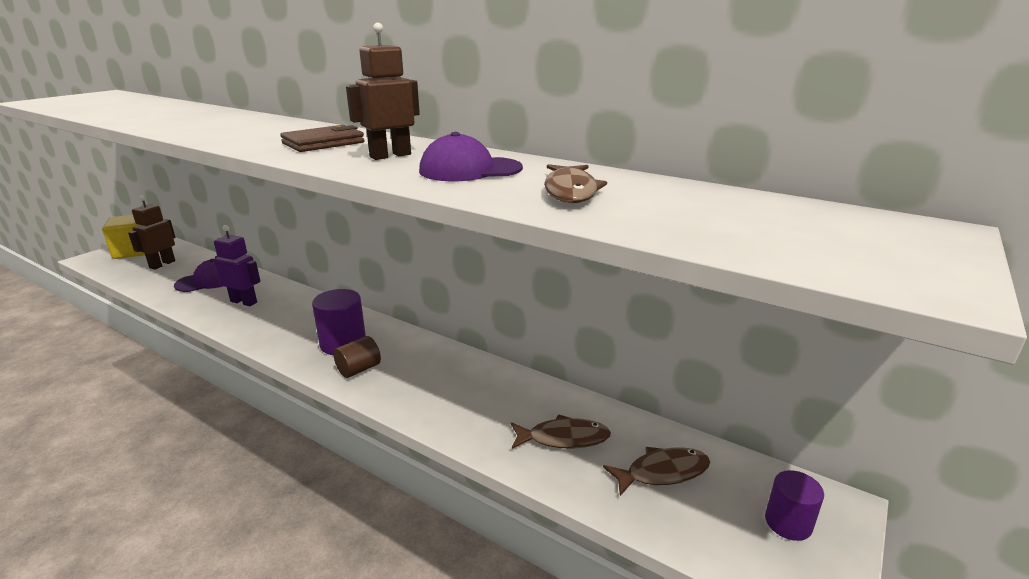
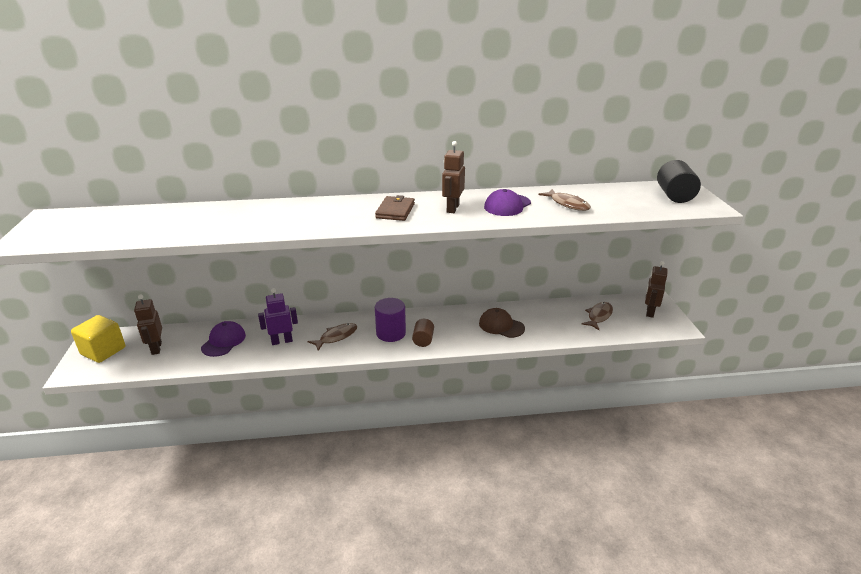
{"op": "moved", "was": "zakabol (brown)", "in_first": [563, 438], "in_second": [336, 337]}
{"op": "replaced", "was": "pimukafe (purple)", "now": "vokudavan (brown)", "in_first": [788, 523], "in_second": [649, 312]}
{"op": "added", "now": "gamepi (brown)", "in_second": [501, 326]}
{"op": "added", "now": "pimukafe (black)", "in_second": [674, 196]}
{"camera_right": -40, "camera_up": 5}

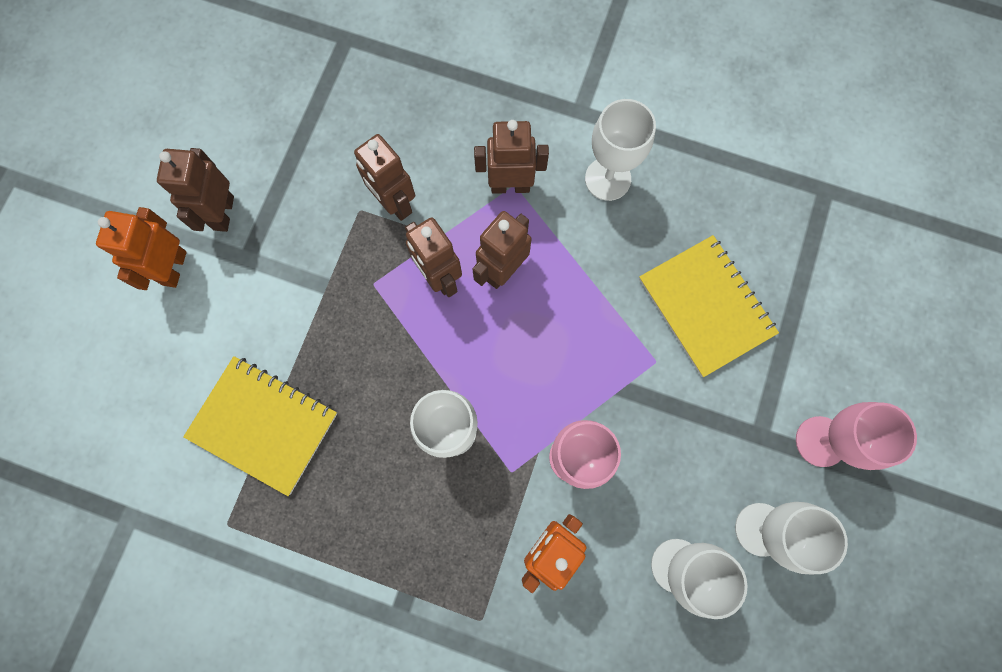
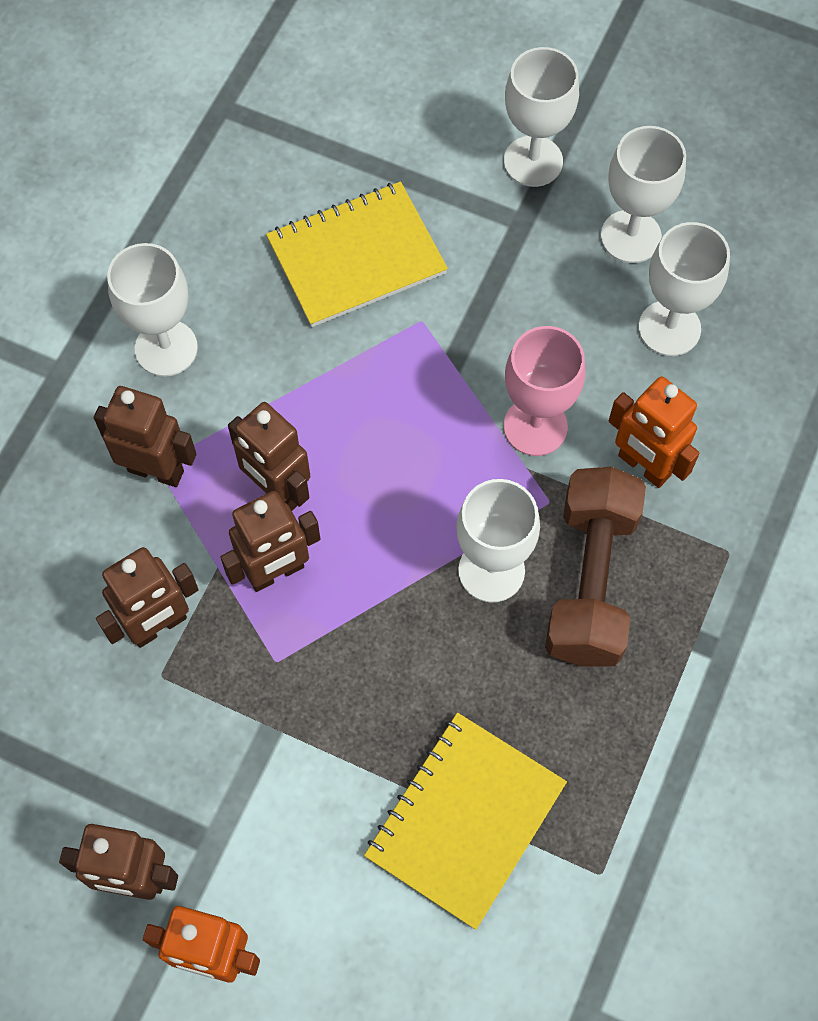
{"op": "turned", "was": "vokudavan (brown)", "in_first": [510, 186], "in_second": [156, 470], "clockwise": 105}
{"op": "recoloured", "was": "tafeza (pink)", "now": "tafeza (white)", "in_first": [820, 441], "in_second": [533, 161]}
{"op": "added", "now": "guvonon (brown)", "in_second": [591, 580]}
{"camera_right": -85, "camera_up": -10}

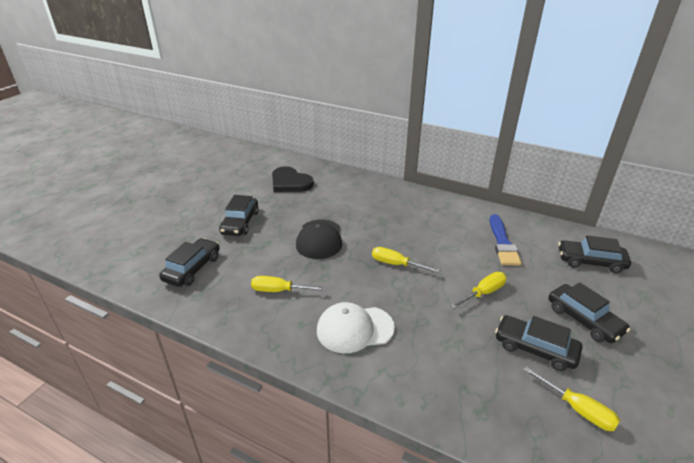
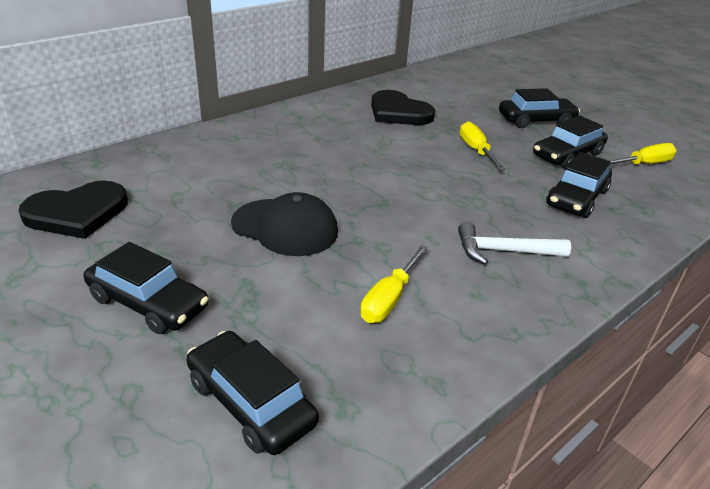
{"op": "replaced", "was": "gamepi (white)", "now": "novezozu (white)", "in_first": [354, 329], "in_second": [503, 251]}
{"op": "removed", "was": "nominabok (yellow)", "in_first": [395, 264]}
{"op": "replaced", "was": "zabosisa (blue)", "now": "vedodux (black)", "in_first": [502, 243], "in_second": [398, 112]}
{"op": "moved", "was": "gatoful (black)", "in_first": [590, 261], "in_second": [576, 198]}
{"camera_right": -70, "camera_up": 0}

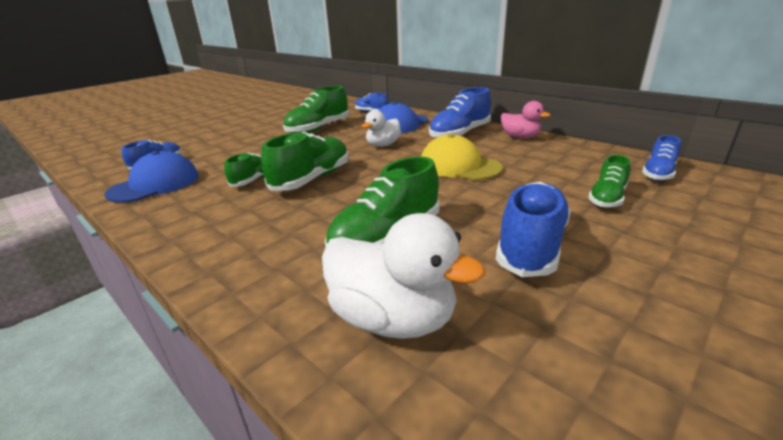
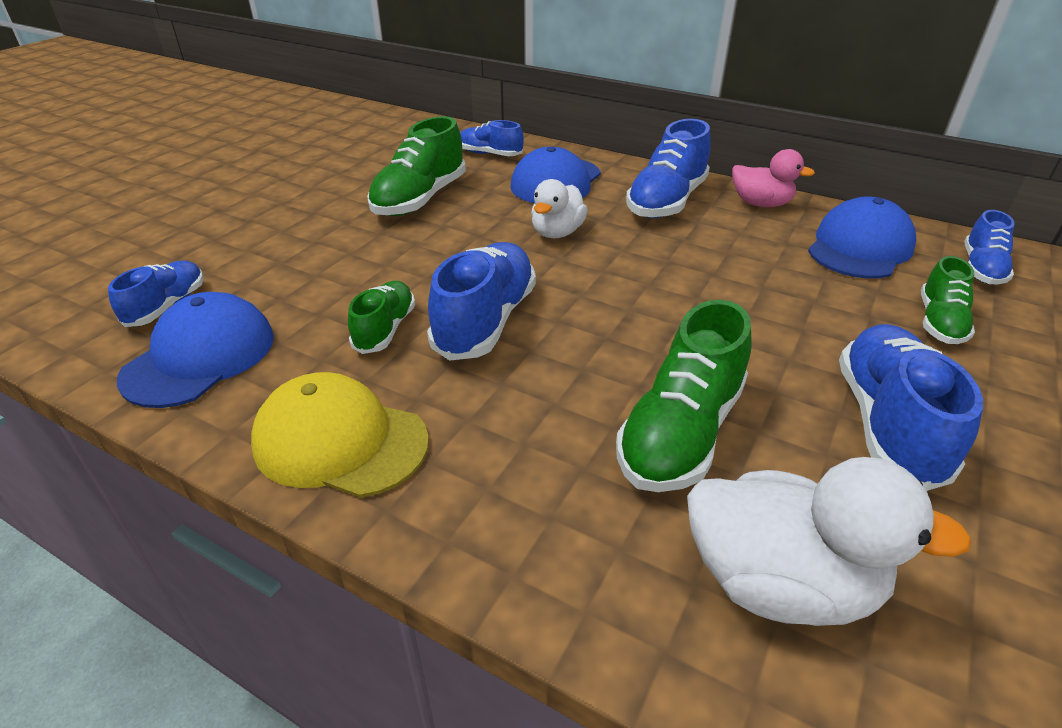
{"op": "recoloured", "was": "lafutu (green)", "now": "lafutu (blue)", "in_first": [312, 179], "in_second": [485, 320]}
{"op": "moved", "was": "gamepi (yellow)", "in_first": [459, 166], "in_second": [340, 441]}
{"op": "added", "now": "gamepi (blue)", "in_second": [859, 247]}
{"camera_right": -15, "camera_up": 10}

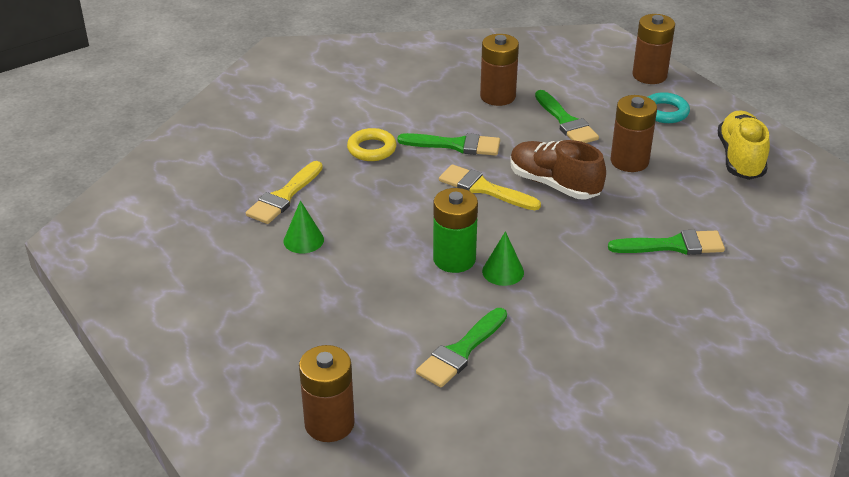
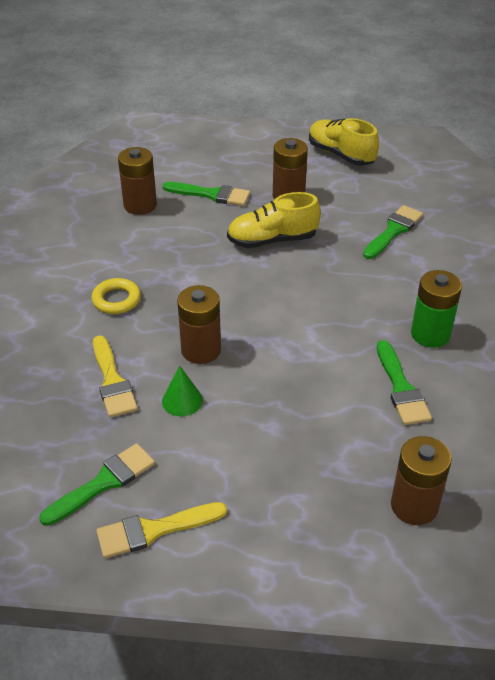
{"op": "moved", "was": "zabosisa (green)", "in_first": [456, 145], "in_second": [104, 482]}
{"op": "moved", "was": "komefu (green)", "in_first": [454, 259], "in_second": [430, 334]}
{"op": "moved", "was": "zabosisa (yellow)", "in_first": [483, 188], "in_second": [154, 530]}
{"op": "removed", "was": "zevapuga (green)", "in_first": [503, 271]}
{"op": "recoloured", "was": "lafutu (brown)", "now": "lafutu (yellow)", "in_first": [554, 184], "in_second": [272, 240]}
{"op": "moved", "was": "komefu (brown)", "in_first": [649, 75], "in_second": [201, 350]}
{"op": "removed", "was": "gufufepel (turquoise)", "in_first": [665, 112]}
{"camera_right": -50, "camera_up": 5}

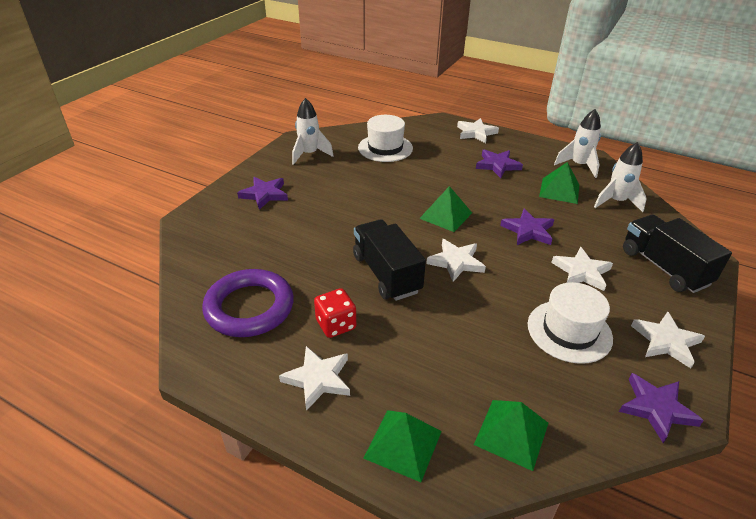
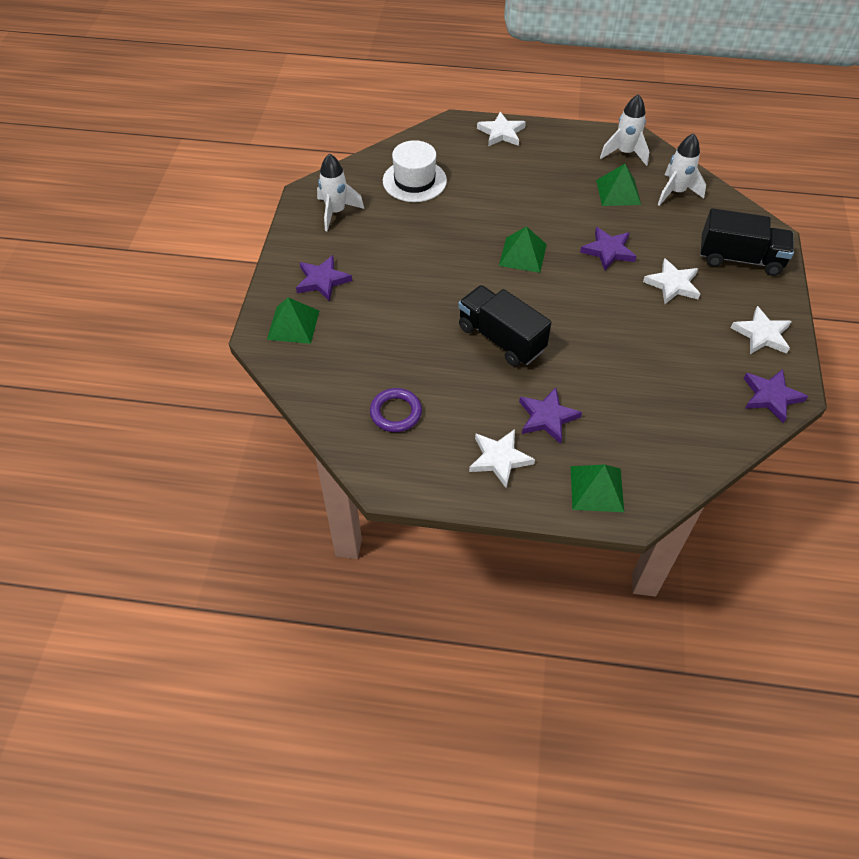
{"op": "resized", "was": "gufufepel (purple)", "in_first": [249, 307], "in_second": [396, 412], "ratio": 0.59}
{"op": "removed", "was": "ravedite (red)", "in_first": [336, 324]}
{"op": "removed", "was": "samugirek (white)", "in_first": [456, 262]}
{"op": "moved", "was": "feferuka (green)", "in_first": [511, 433], "in_second": [293, 324]}
{"op": "moved", "was": "samugirek (purple)", "in_first": [497, 165], "in_second": [547, 417]}
{"op": "removed", "was": "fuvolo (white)", "in_first": [569, 331]}
{"op": "turned", "was": "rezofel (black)", "in_first": [664, 267], "in_second": [740, 258], "clockwise": 150}
{"camera_right": -20, "camera_up": 15}

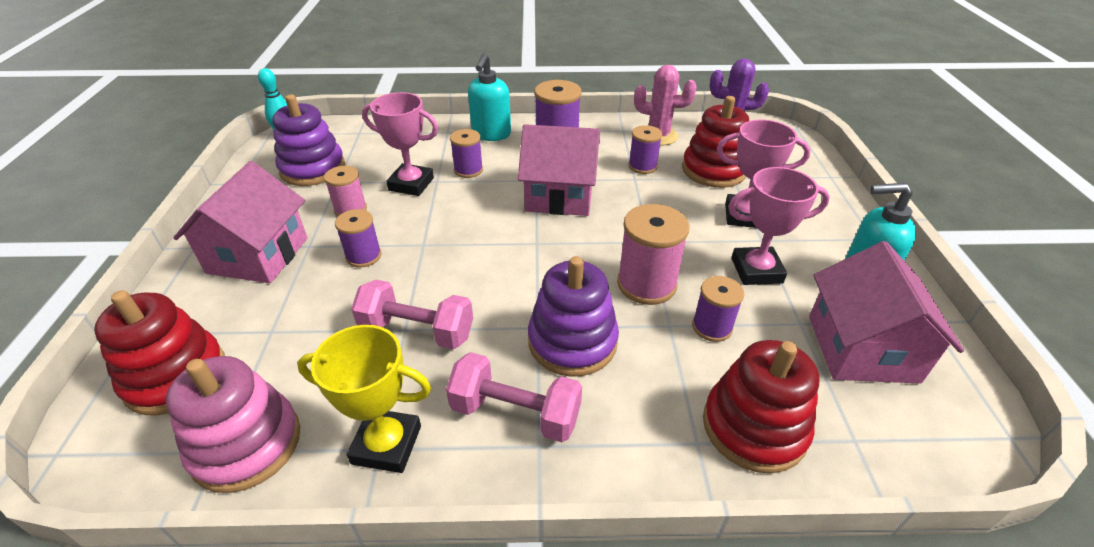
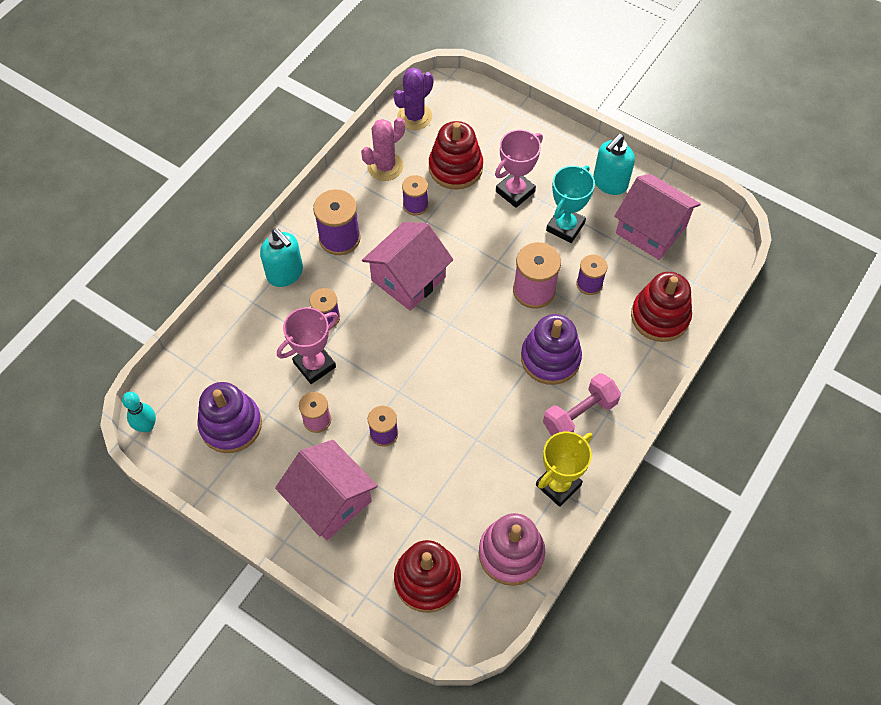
{"op": "removed", "was": "guvonon (pink)", "in_first": [417, 331]}
{"op": "recoloured", "was": "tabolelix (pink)", "now": "tabolelix (turquoise)", "in_first": [756, 270], "in_second": [565, 227]}
{"camera_right": -55, "camera_up": 20}

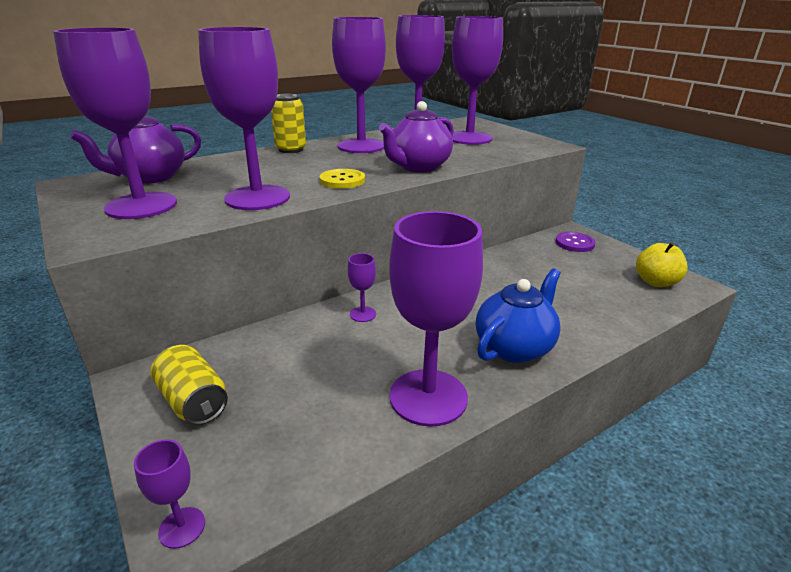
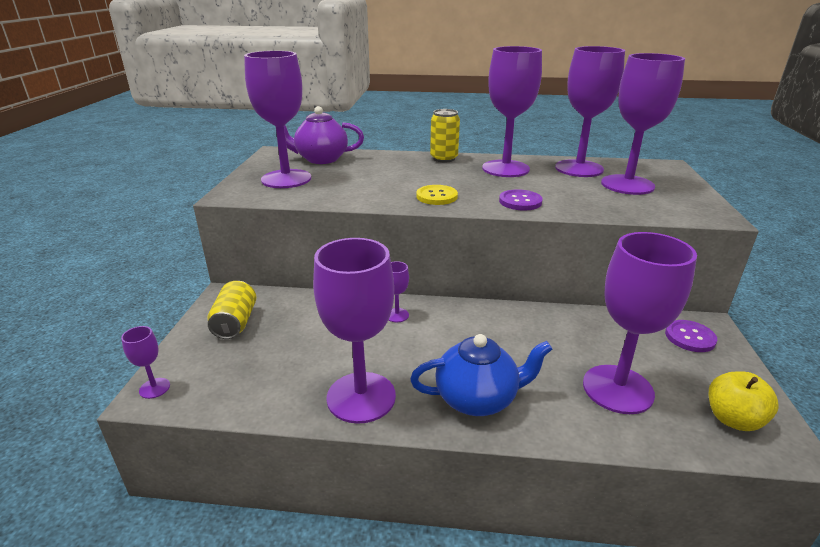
{"op": "moved", "was": "tafeza (purple)", "in_first": [257, 198], "in_second": [617, 389]}
{"op": "replaced", "was": "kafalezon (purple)", "now": "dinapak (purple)", "in_first": [418, 167], "in_second": [520, 201]}
{"camera_right": 40, "camera_up": 0}

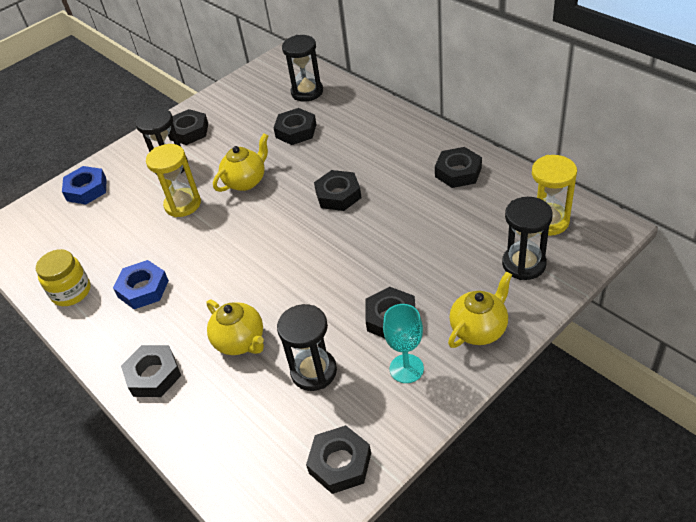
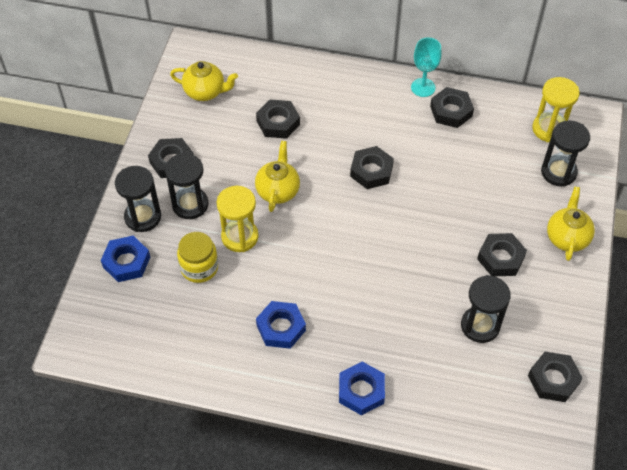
{"op": "moved", "was": "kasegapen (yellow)", "in_first": [71, 292], "in_second": [199, 267]}
{"op": "recoloured", "was": "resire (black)", "now": "resire (blue)", "in_first": [153, 375], "in_second": [361, 391]}
{"op": "moved", "was": "kafalezon (yellow)", "in_first": [240, 342], "in_second": [205, 92]}
{"op": "moved", "was": "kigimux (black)", "in_first": [307, 92], "in_second": [143, 217]}
{"op": "moved", "was": "tafeza (turquoise)", "in_first": [406, 368], "in_second": [423, 87]}
{"camera_right": -40, "camera_up": 10}

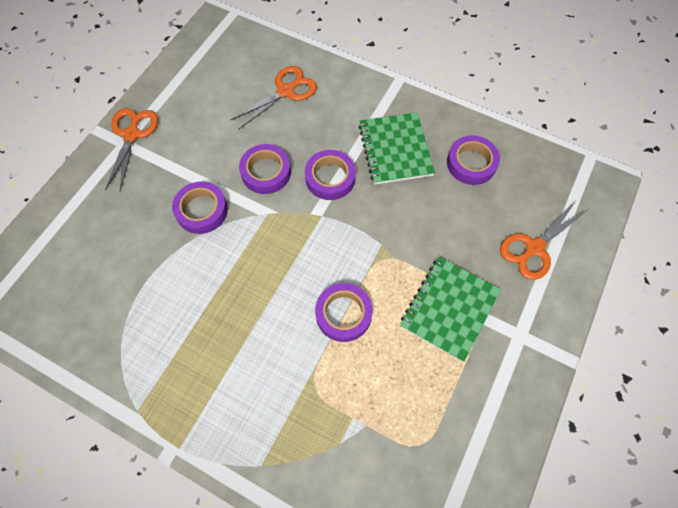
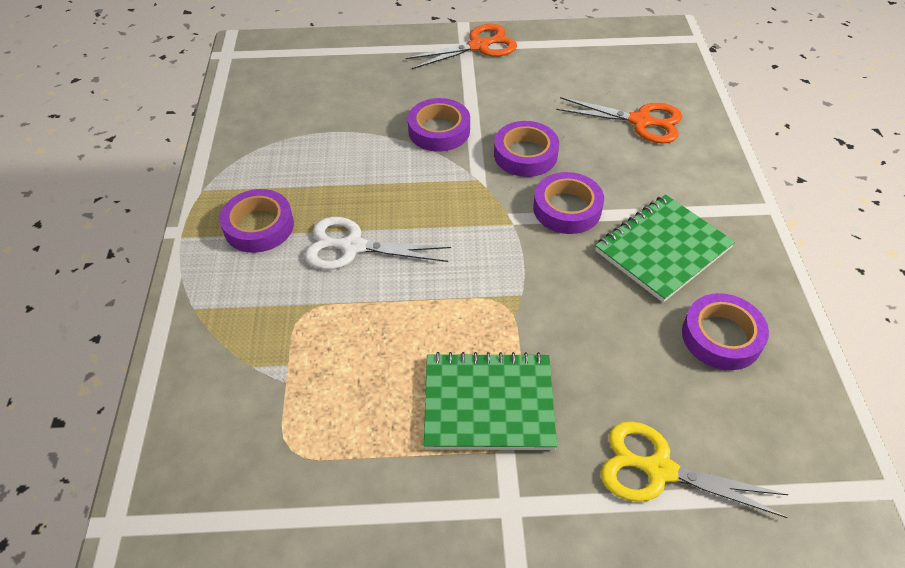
{"op": "moved", "was": "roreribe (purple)", "in_first": [343, 314], "in_second": [259, 226]}
{"op": "recoloured", "was": "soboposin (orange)", "now": "soboposin (yellow)", "in_first": [534, 248], "in_second": [658, 470]}
{"op": "added", "now": "soboposin (white)", "in_second": [352, 247]}
{"camera_right": 60, "camera_up": -15}

